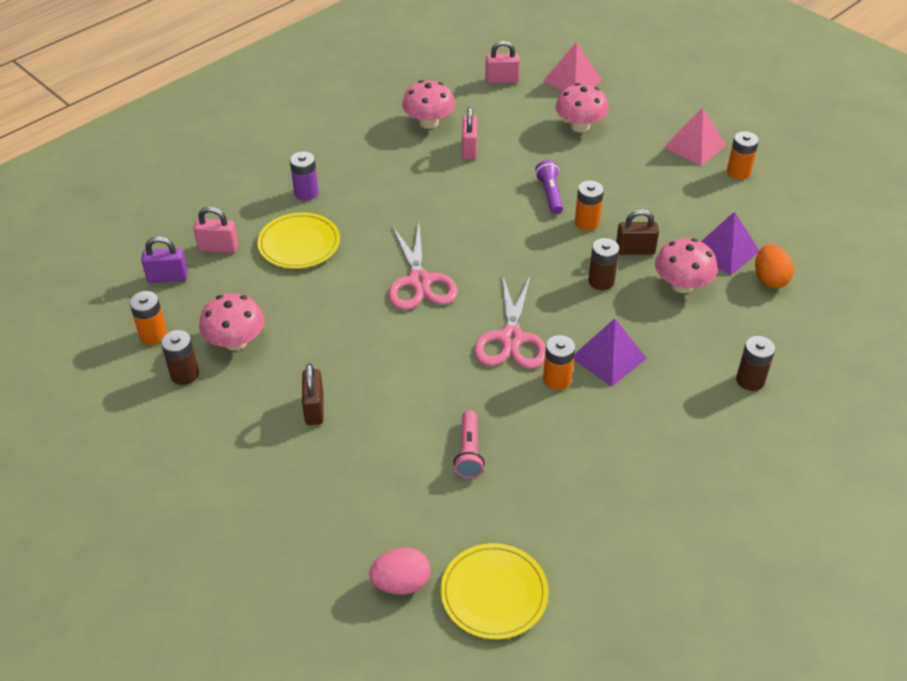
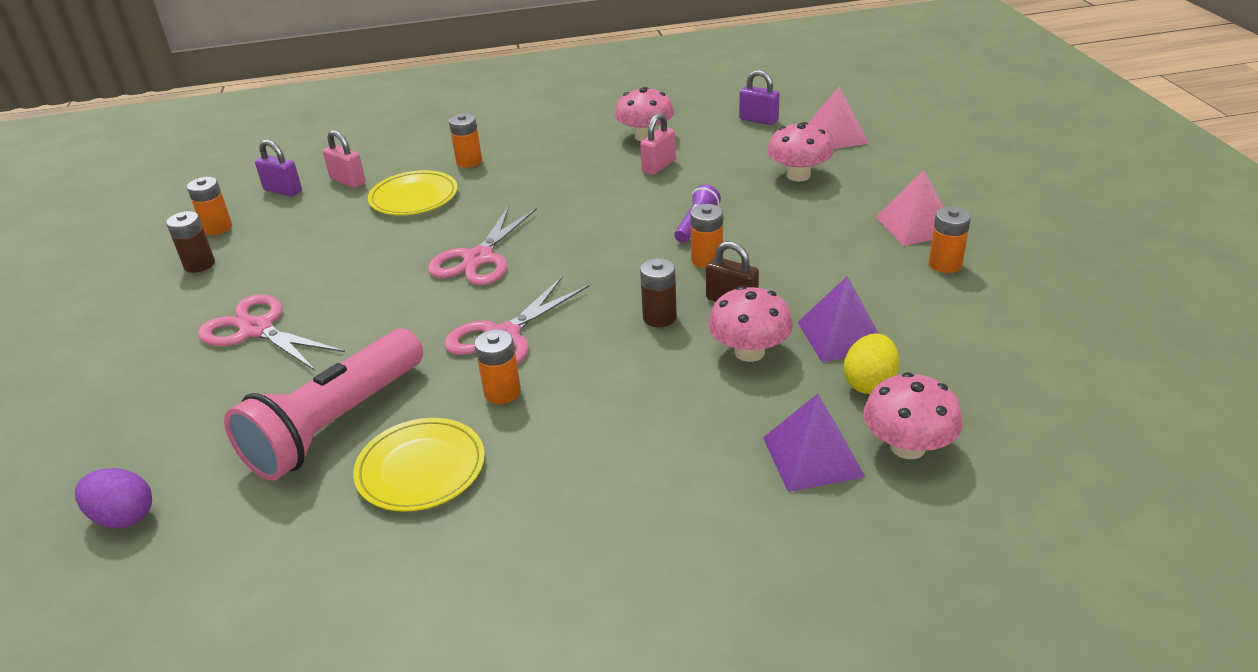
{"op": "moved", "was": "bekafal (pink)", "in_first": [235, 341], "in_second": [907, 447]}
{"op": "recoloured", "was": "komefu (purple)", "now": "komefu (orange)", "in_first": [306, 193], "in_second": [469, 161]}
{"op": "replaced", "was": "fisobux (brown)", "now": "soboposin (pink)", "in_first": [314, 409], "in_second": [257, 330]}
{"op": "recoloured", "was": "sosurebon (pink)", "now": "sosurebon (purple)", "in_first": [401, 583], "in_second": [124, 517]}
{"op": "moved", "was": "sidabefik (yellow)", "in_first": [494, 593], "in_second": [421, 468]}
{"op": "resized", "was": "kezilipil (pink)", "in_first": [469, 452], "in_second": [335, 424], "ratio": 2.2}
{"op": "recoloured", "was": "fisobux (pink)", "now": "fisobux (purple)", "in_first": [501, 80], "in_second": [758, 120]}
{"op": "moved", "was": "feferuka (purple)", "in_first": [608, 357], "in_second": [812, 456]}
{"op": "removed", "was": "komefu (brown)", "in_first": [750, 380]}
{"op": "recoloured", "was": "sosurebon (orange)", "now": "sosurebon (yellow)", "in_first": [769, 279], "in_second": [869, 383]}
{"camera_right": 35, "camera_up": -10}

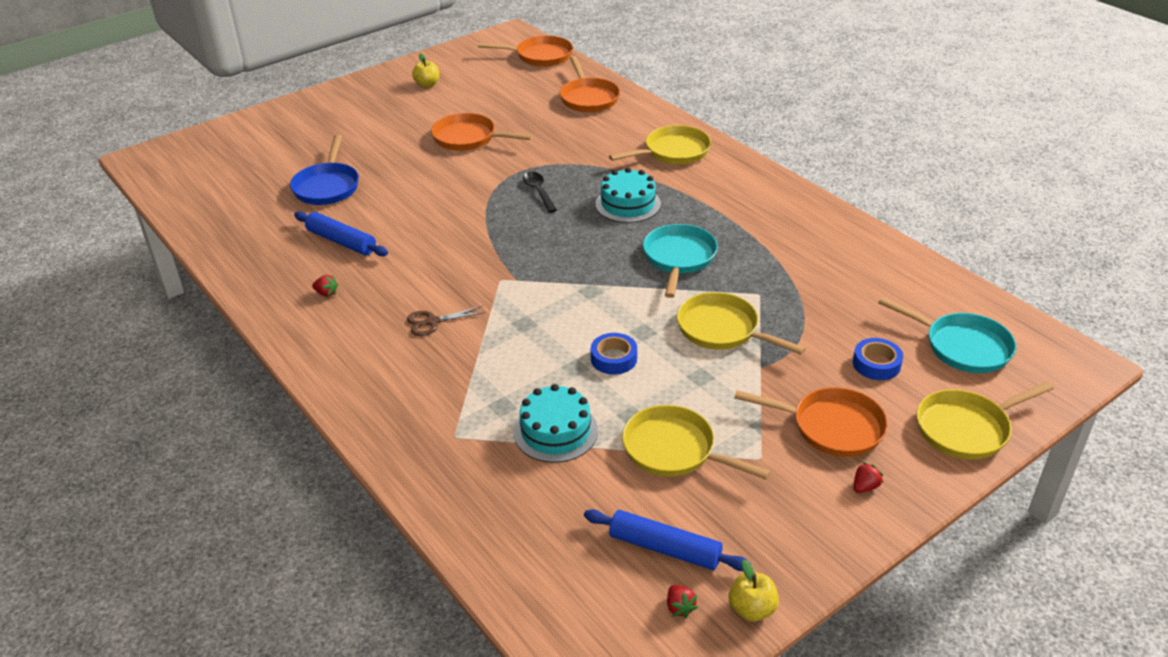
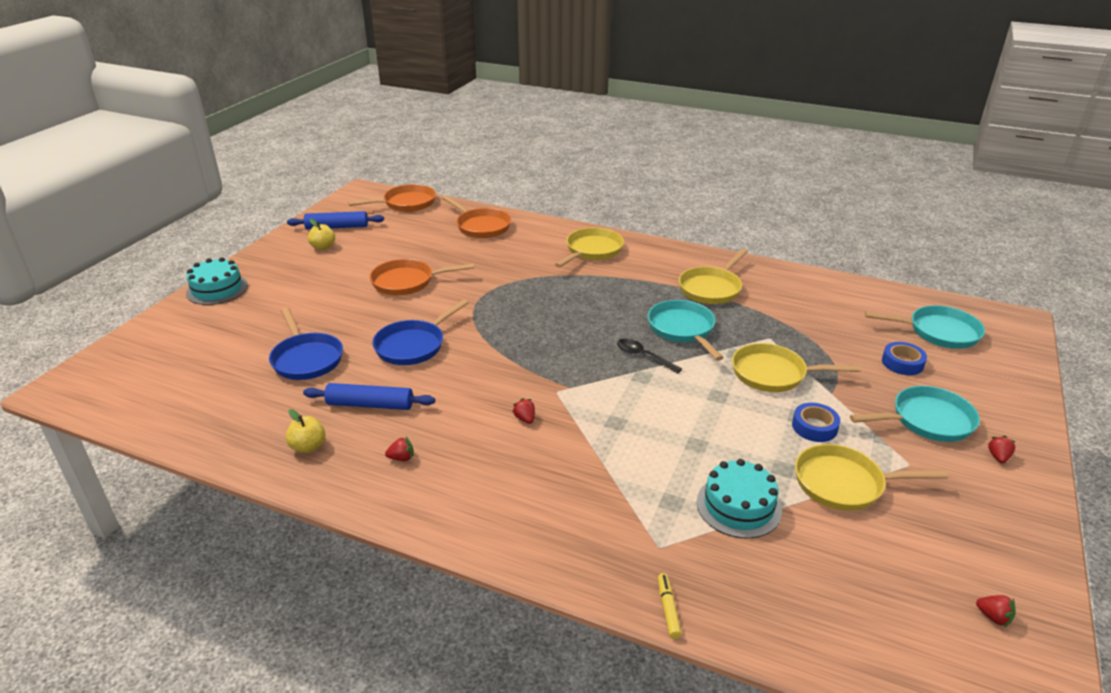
{"op": "removed", "was": "soboposin (brown)", "in_first": [432, 322]}
{"op": "moved", "was": "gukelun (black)", "in_first": [538, 191], "in_second": [643, 356]}
{"op": "moved", "was": "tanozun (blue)", "in_first": [664, 548], "in_second": [337, 227]}
{"op": "moved", "was": "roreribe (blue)", "in_first": [613, 358], "in_second": [814, 427]}
{"op": "moved", "was": "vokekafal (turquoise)", "in_first": [628, 204], "in_second": [217, 289]}
{"op": "moved", "was": "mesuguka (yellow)", "in_first": [752, 609], "in_second": [308, 447]}
{"op": "recoloured", "was": "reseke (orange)", "now": "reseke (turquoise)", "in_first": [831, 427], "in_second": [927, 420]}
{"op": "moved", "was": "reseke (yellow)", "in_first": [966, 428], "in_second": [711, 288]}
{"op": "added", "now": "reseke (blue)", "in_second": [413, 345]}
{"op": "added", "now": "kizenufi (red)", "in_second": [525, 419]}
{"op": "added", "now": "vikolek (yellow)", "in_second": [668, 609]}
{"camera_right": -30, "camera_up": -5}

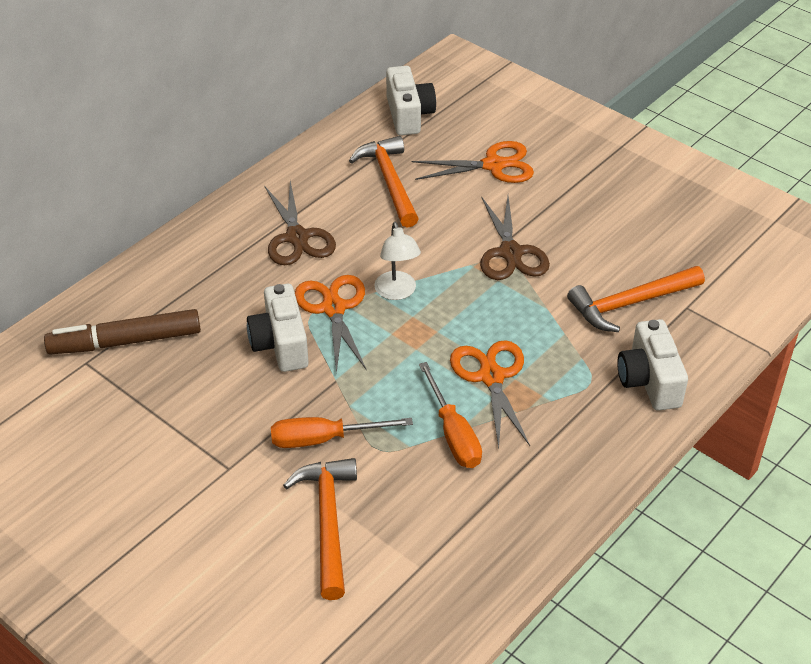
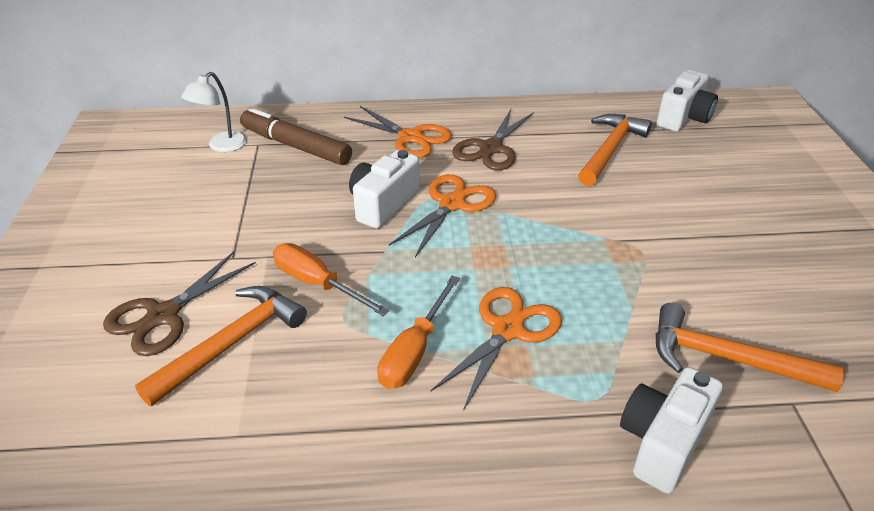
{"op": "moved", "was": "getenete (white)", "in_first": [397, 292], "in_second": [222, 146]}
{"op": "moved", "was": "soboposin (orange)", "in_first": [494, 165], "in_second": [411, 137]}
{"op": "moved", "was": "soboposin (brown)", "in_first": [511, 253], "in_second": [163, 316]}
{"camera_right": 45, "camera_up": -5}

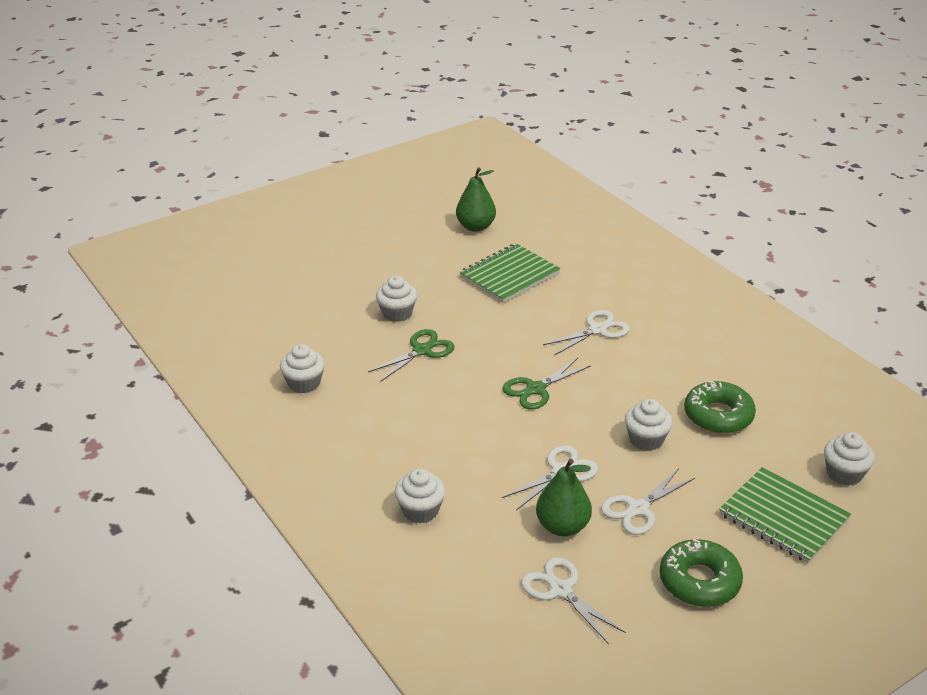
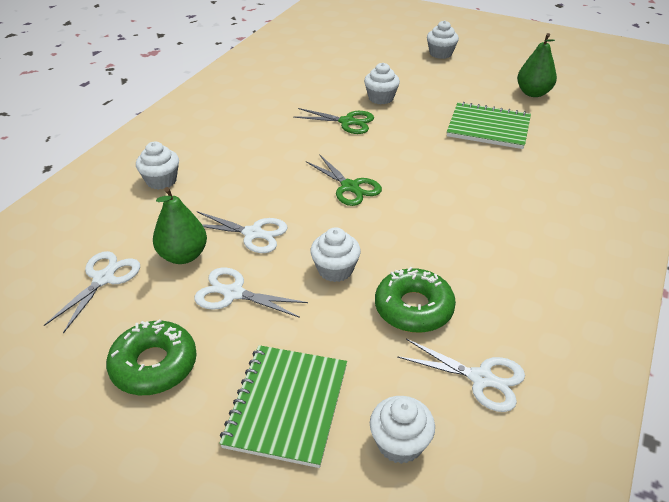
{"op": "moved", "was": "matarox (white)", "in_first": [304, 383], "in_second": [440, 53]}
{"op": "turned", "was": "soboposin (green)", "in_first": [535, 389], "in_second": [350, 187], "clockwise": -150}
{"op": "moved", "was": "soboposin (white)", "in_first": [597, 330], "in_second": [481, 379]}
{"camera_right": 60, "camera_up": 5}

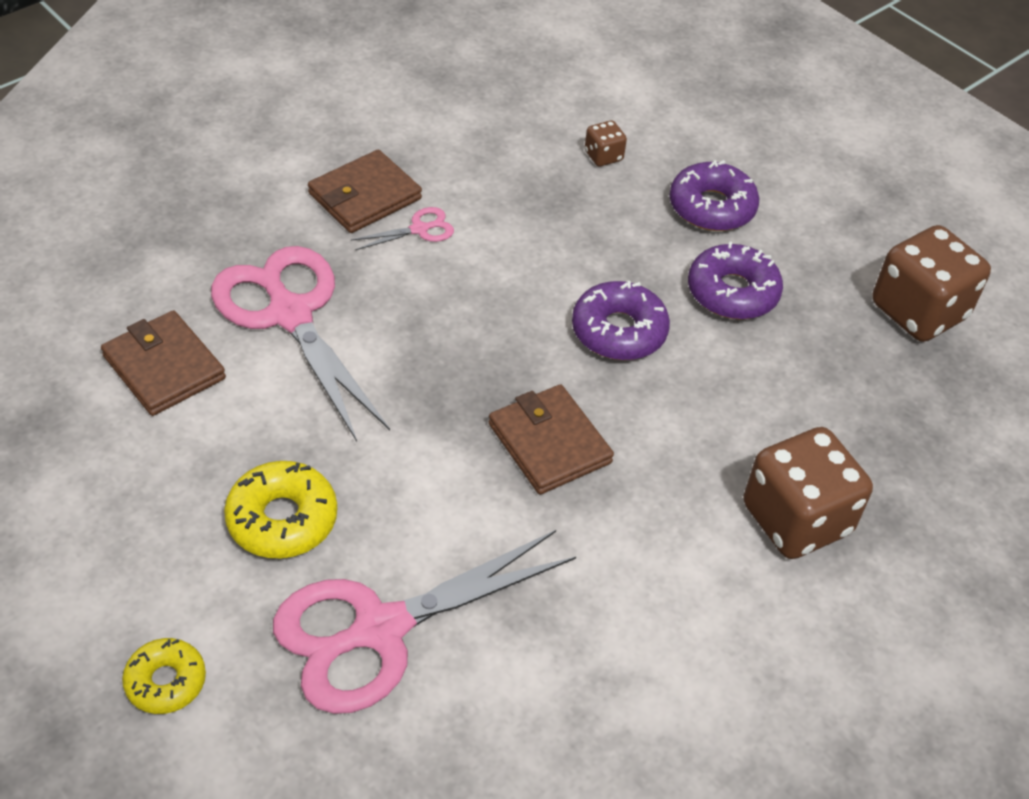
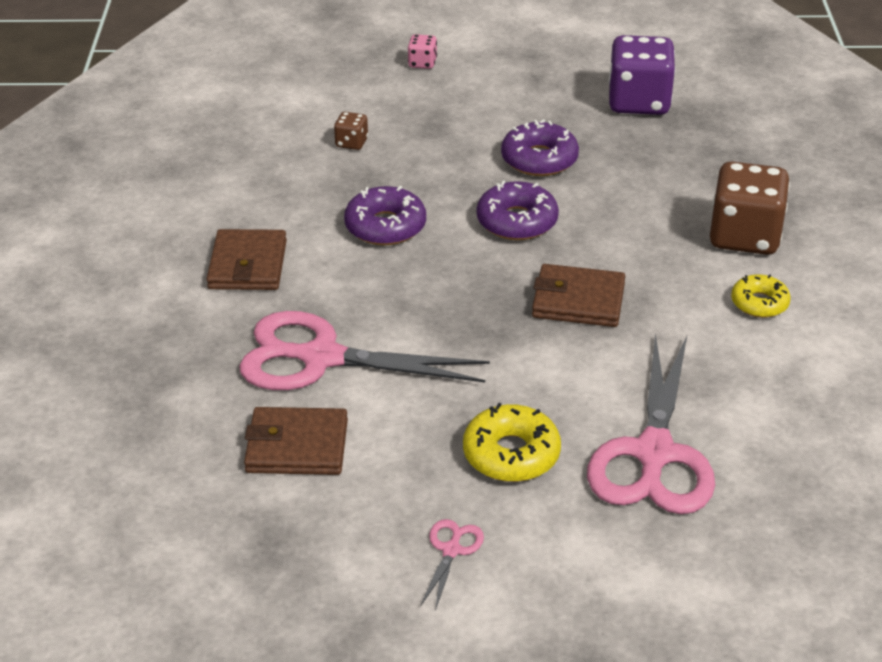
{"op": "moved", "was": "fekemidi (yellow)", "in_first": [166, 681], "in_second": [759, 303]}
{"op": "moved", "was": "soboposin (pink)", "in_first": [419, 229], "in_second": [451, 550]}
{"op": "moved", "was": "fekemidi (purple)", "in_first": [712, 207], "in_second": [385, 226]}
{"op": "recoloured", "was": "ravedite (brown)", "now": "ravedite (purple)", "in_first": [918, 311], "in_second": [638, 102]}
{"op": "added", "now": "ravedite (pink)", "in_second": [422, 63]}
{"camera_right": -45, "camera_up": -10}

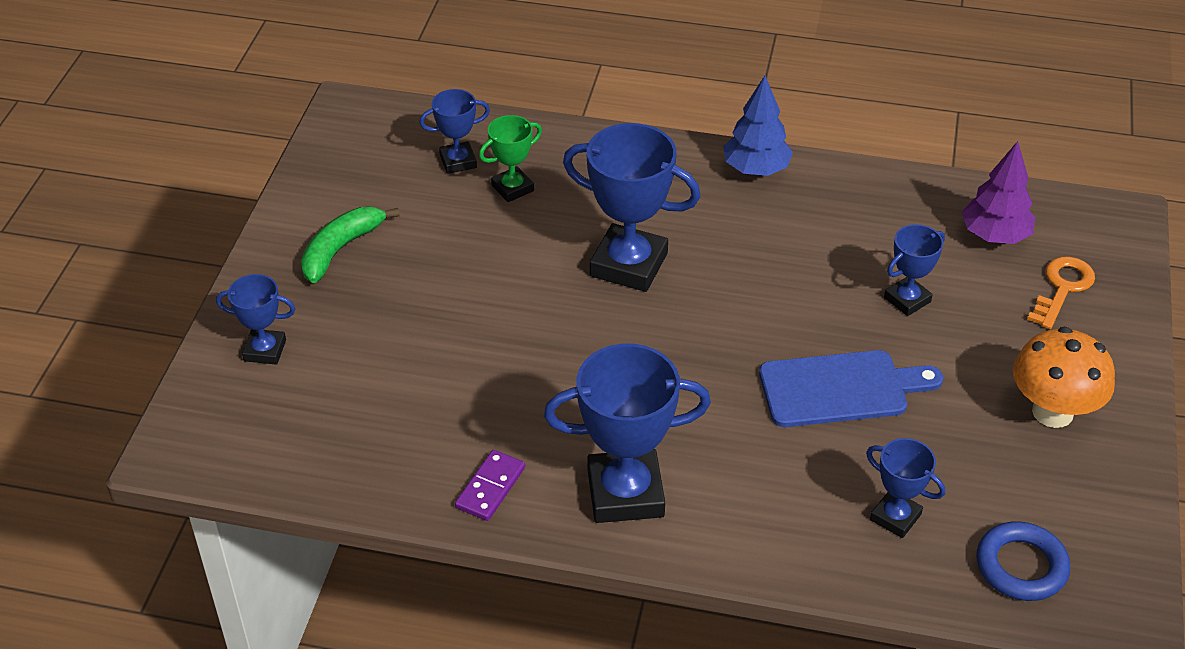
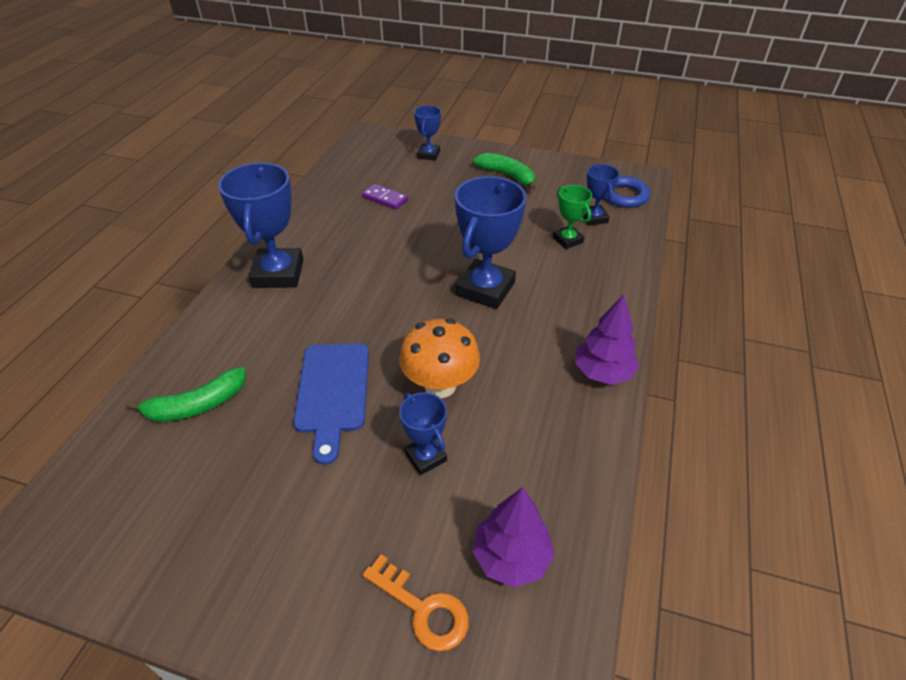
{"op": "moved", "was": "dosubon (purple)", "in_first": [490, 487], "in_second": [385, 198]}
{"op": "recoloured", "was": "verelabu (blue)", "now": "verelabu (purple)", "in_first": [756, 169], "in_second": [602, 372]}
{"op": "replaced", "was": "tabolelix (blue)", "now": "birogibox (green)", "in_first": [895, 517], "in_second": [197, 405]}
{"op": "moved", "was": "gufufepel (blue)", "in_first": [1021, 566], "in_second": [624, 196]}
{"op": "moved", "was": "bekafal (orange)", "in_first": [1052, 412], "in_second": [440, 385]}
{"camera_right": 95, "camera_up": 0}

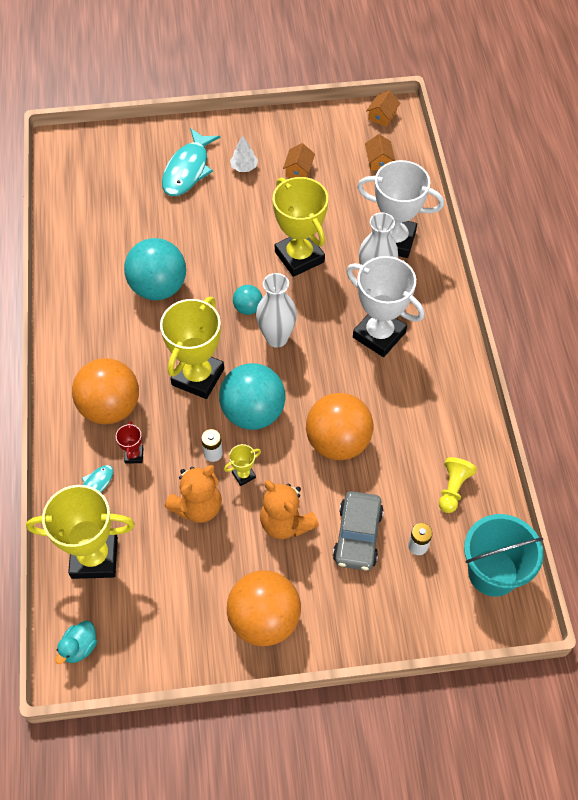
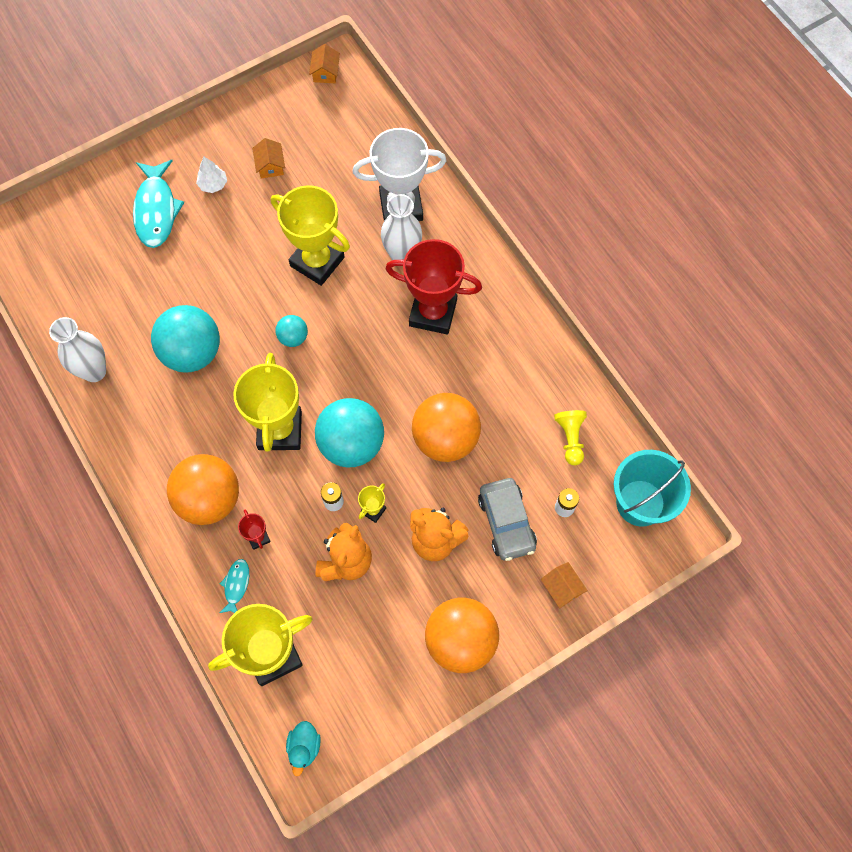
{"op": "moved", "was": "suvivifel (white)", "in_first": [276, 338], "in_second": [94, 371]}
{"op": "recoloured", "was": "tabolelix (white)", "now": "tabolelix (red)", "in_first": [379, 335], "in_second": [433, 313]}
{"op": "moved", "was": "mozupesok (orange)", "in_first": [379, 160], "in_second": [562, 588]}
{"camera_right": -25, "camera_up": 10}

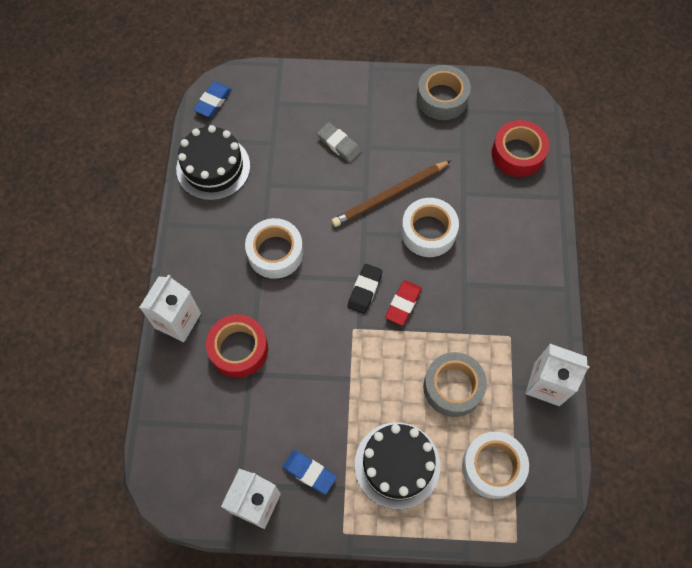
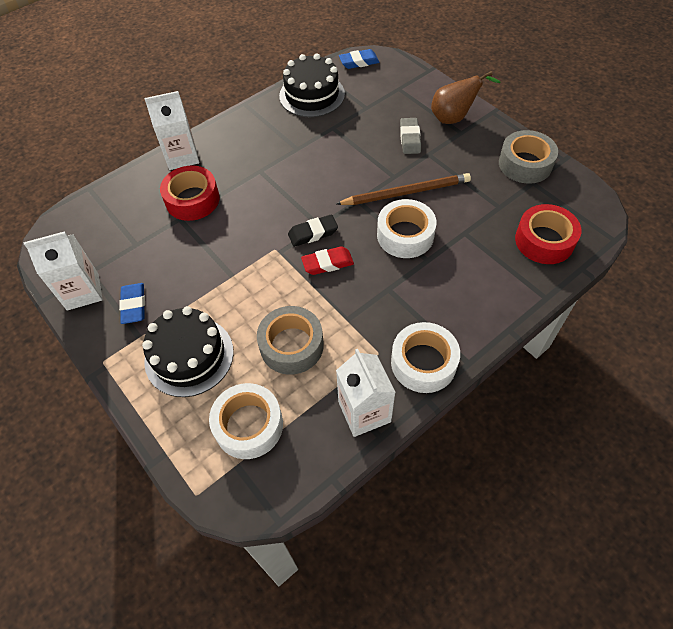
{"op": "moved", "was": "roreribe (white)", "in_first": [275, 252], "in_second": [423, 363]}
{"op": "turned", "was": "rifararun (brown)", "in_first": [389, 195], "in_second": [406, 192], "clockwise": 150}
{"op": "added", "now": "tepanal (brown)", "in_second": [454, 118]}
{"camera_right": 50, "camera_up": -10}

